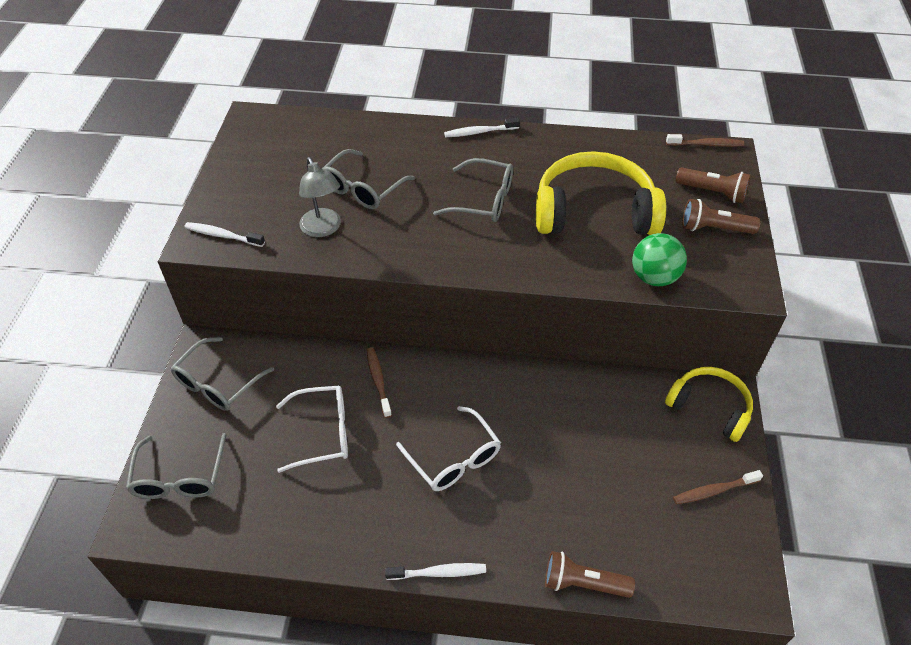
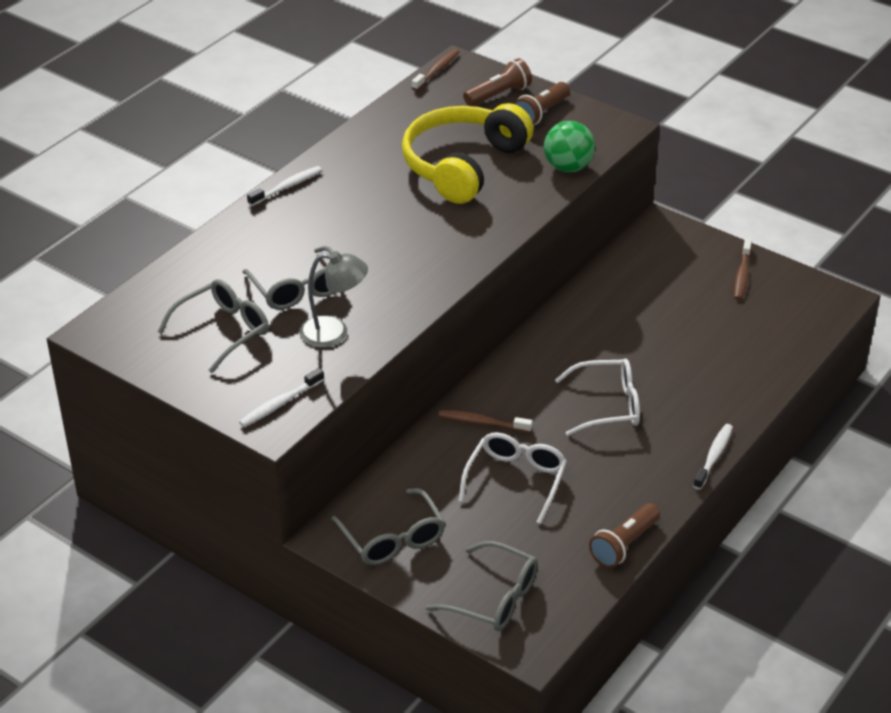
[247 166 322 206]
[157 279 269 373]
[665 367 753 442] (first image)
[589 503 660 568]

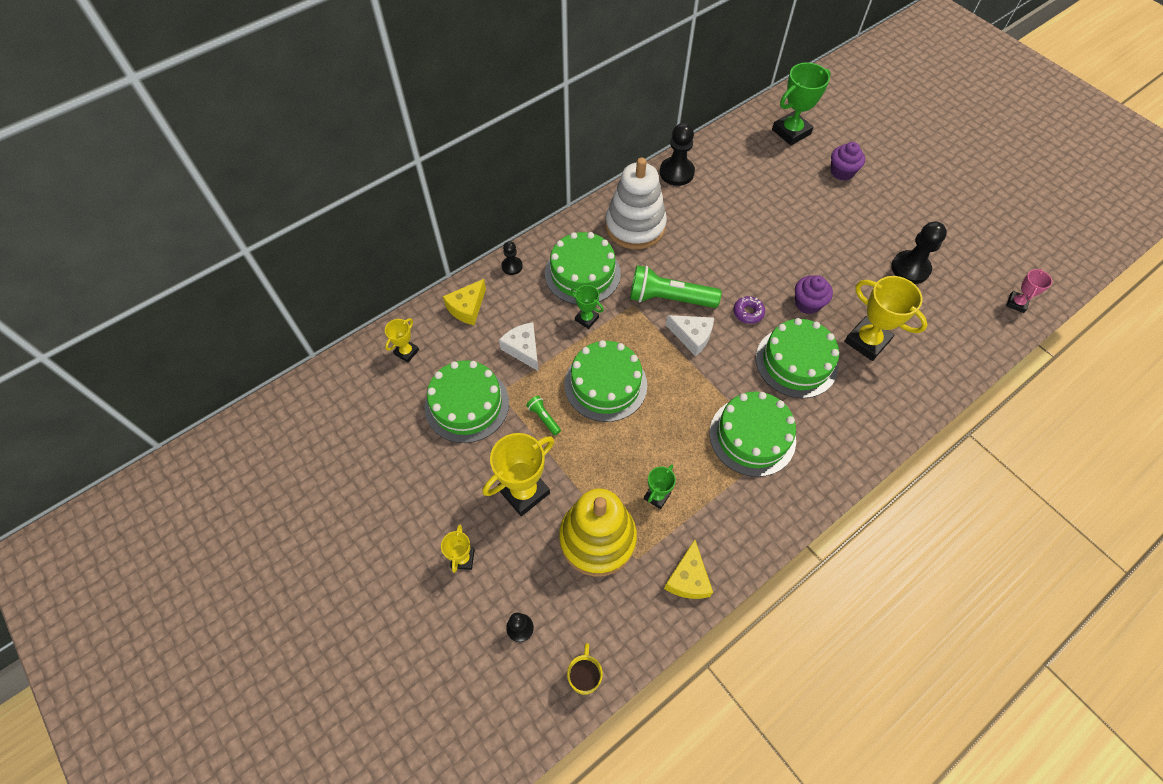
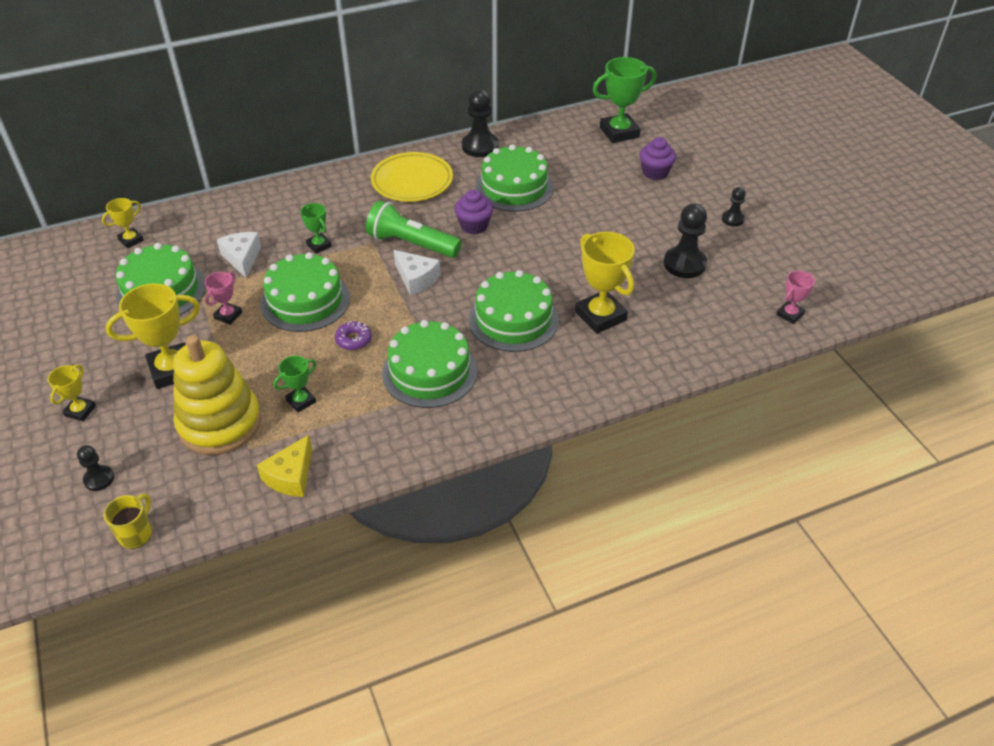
[371 152 453 202]
[475 144 553 212]
[722 187 746 226]
[455 189 493 234]
[443 279 486 325] (first image)
[335 321 372 350]
[205 272 242 325]

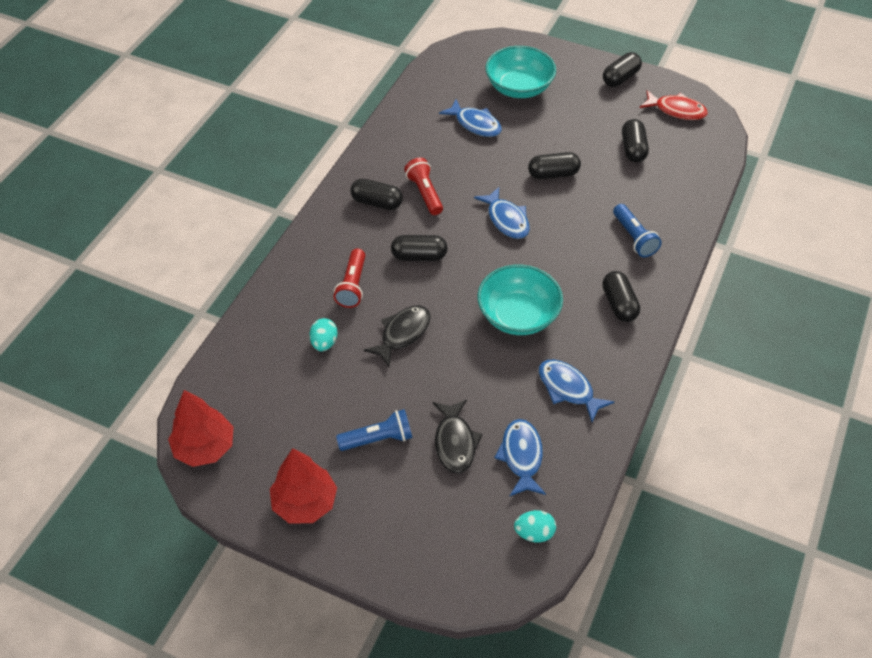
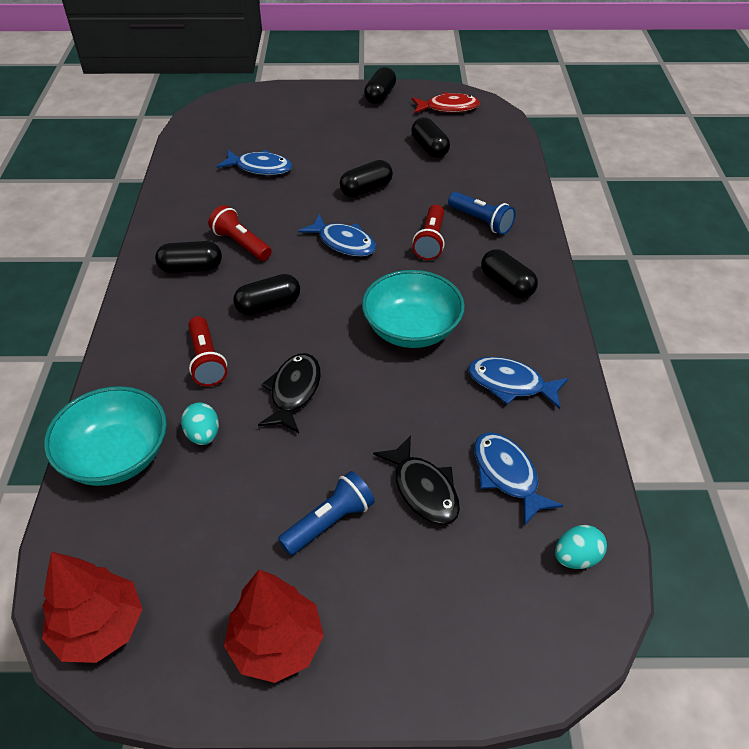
[44 386 167 486]
[413 205 445 260]

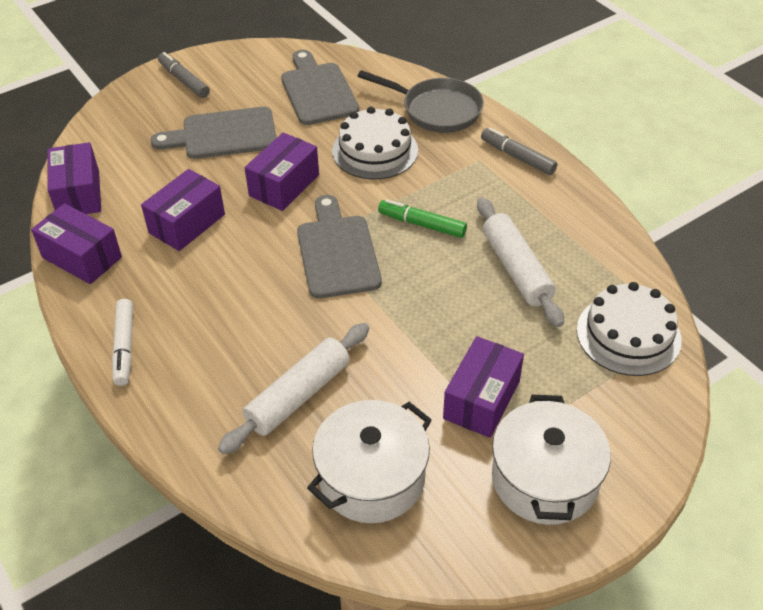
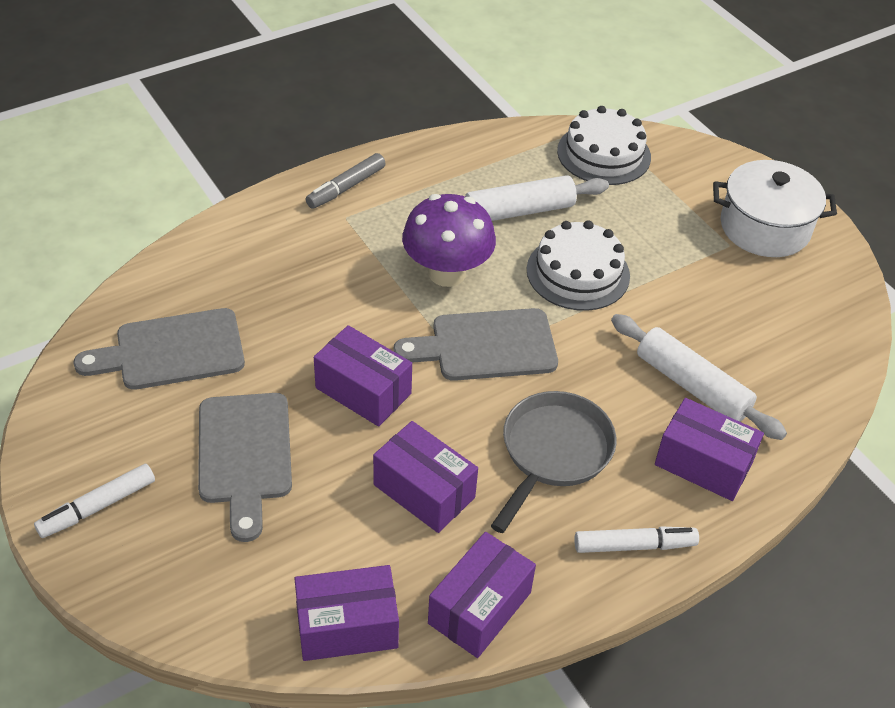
[34 464 155 538]
[491 391 617 533]
[527 220 630 311]
[402 194 496 287]
[655 398 764 501]
[307 400 432 523] (first image)

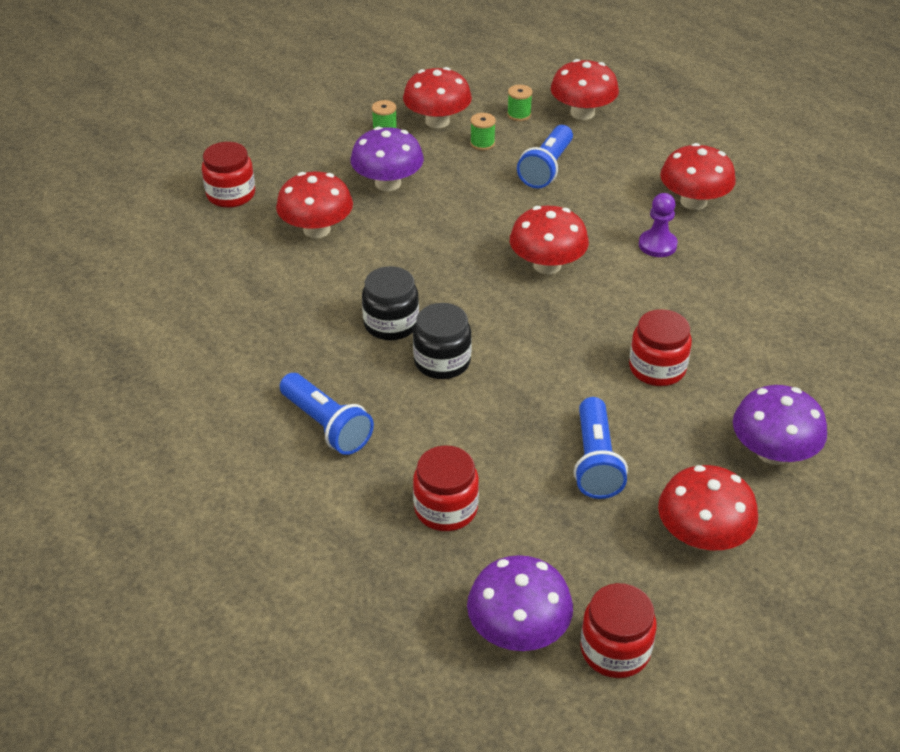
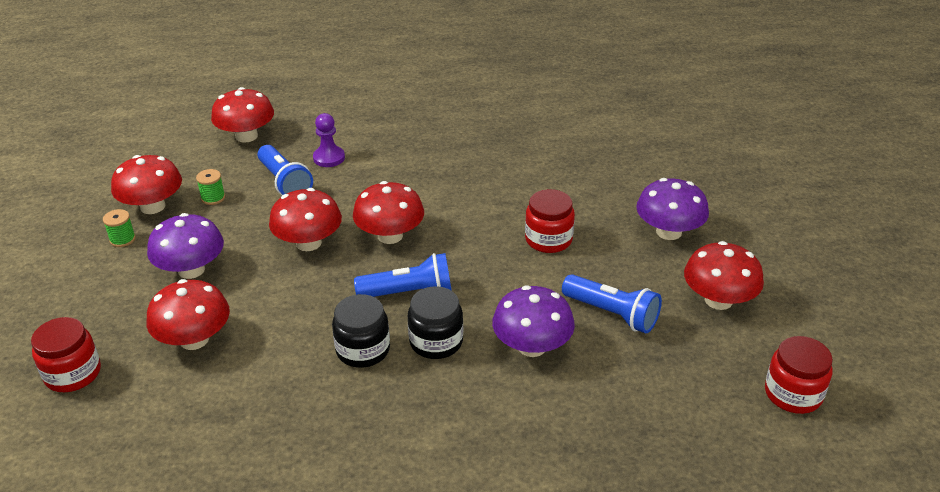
[507 85 532 121] (first image)
[269 188 342 251]
[313 113 345 167]
[354 253 452 297]
[413 445 479 531] (first image)
[492 285 575 357]

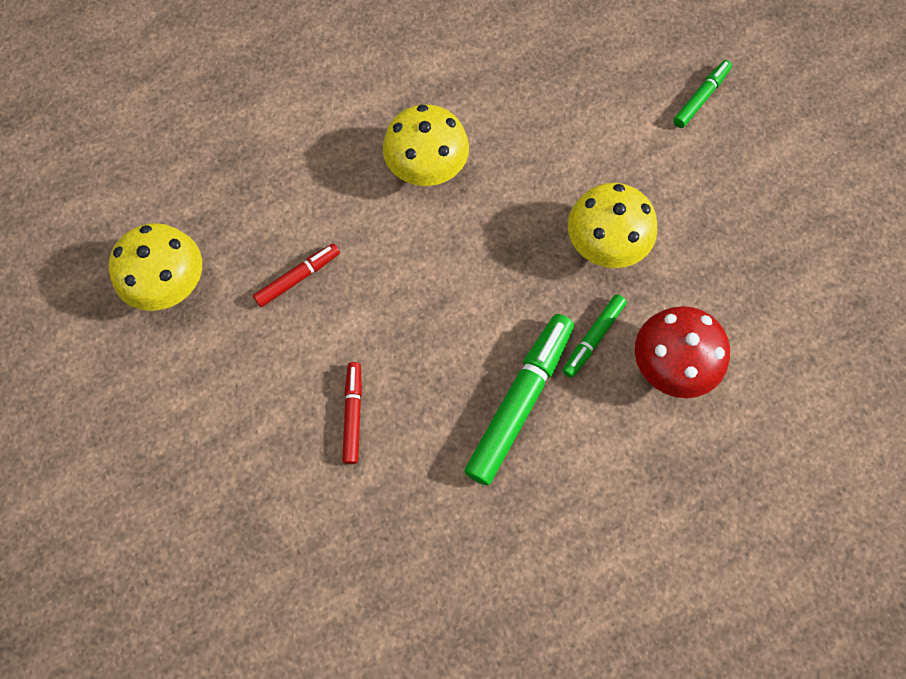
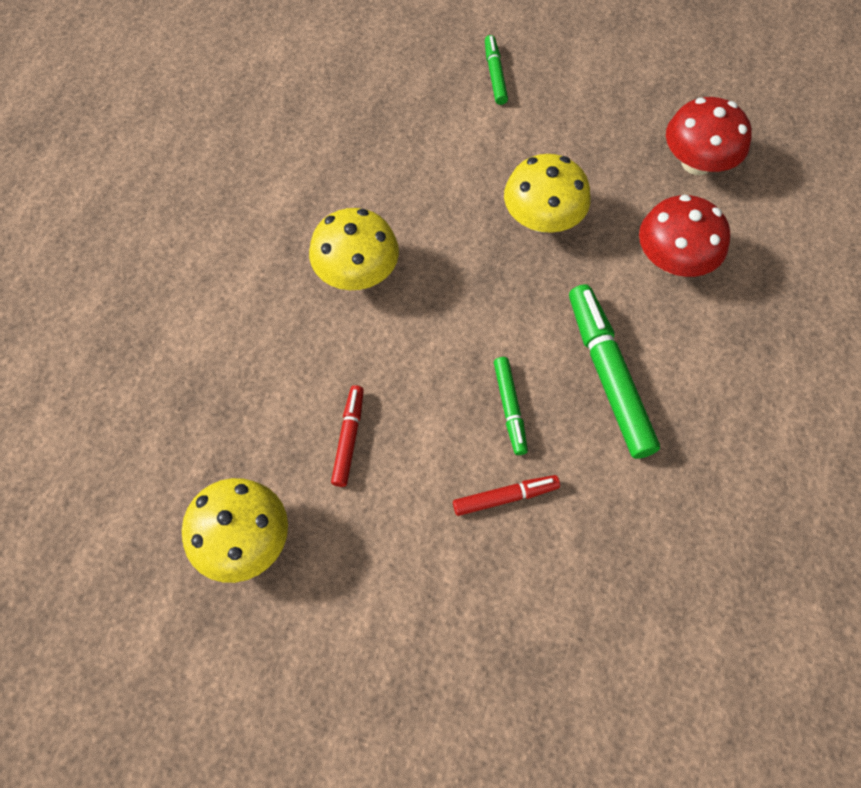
[494 357 528 455]
[453 475 560 516]
[666 97 752 175]

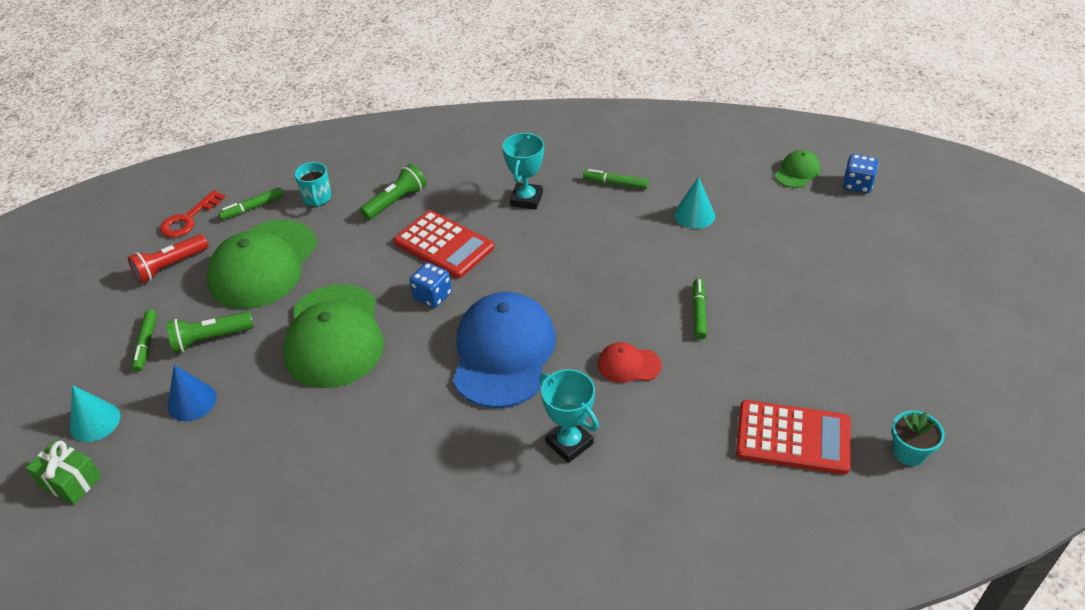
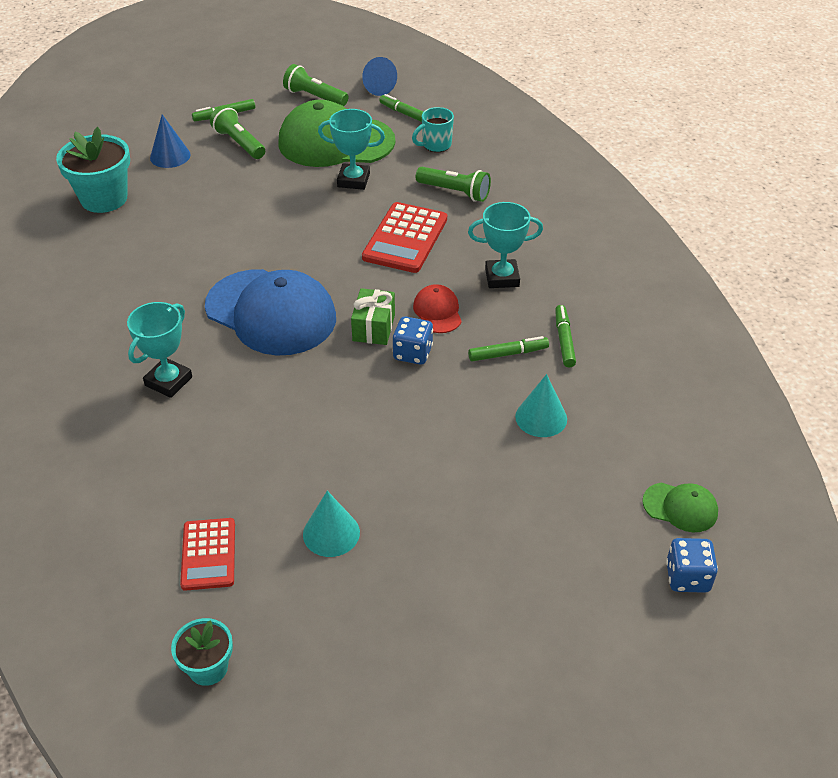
[362 57 397 96]
[283 64 348 106]
[393 316 433 365]
[468 336 549 361]
[283 284 384 388] (first image)
[205 269 336 355]
[413 284 462 333]
[303 491 360 557]
[180 518 235 591]
[351 288 395 345]
[318 109 385 190]
[56 127 130 213]

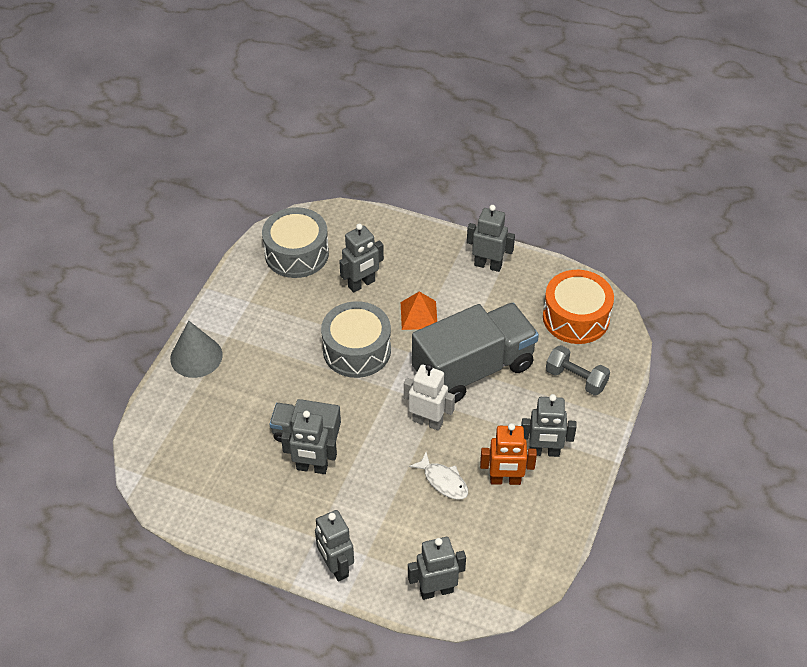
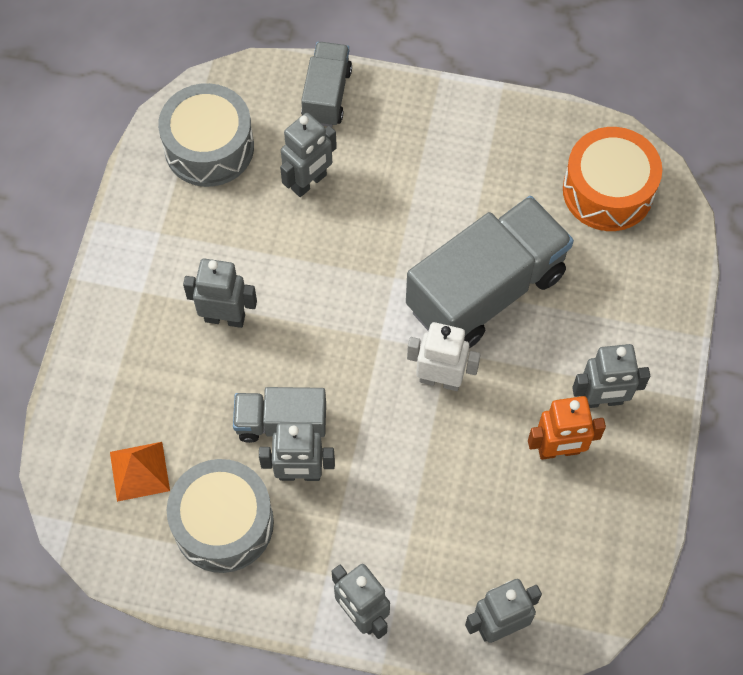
[183 258 257 328]
[110 442 170 502]
[167 459 274 573]
[170 321 223 378] (first image)
[546 345 610 396] (first image)
[409 452 468 500] (first image)
[301 42 352 127]

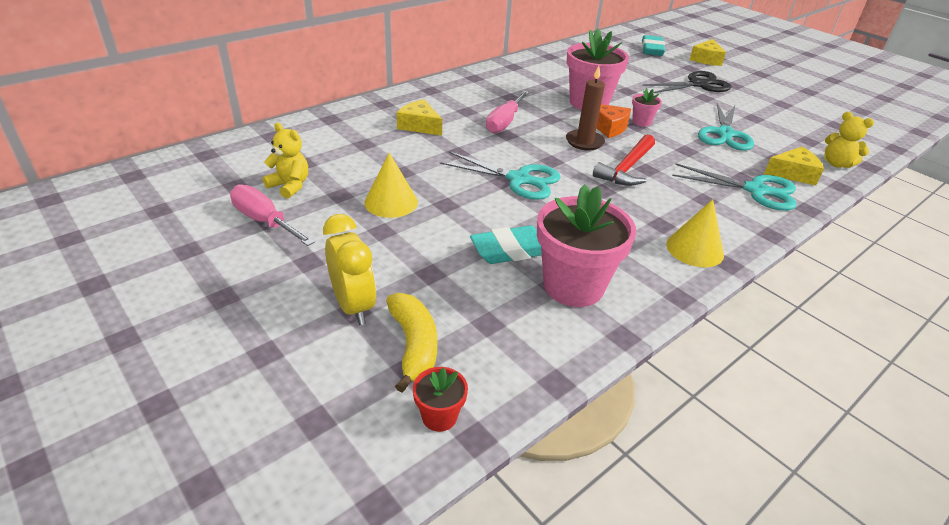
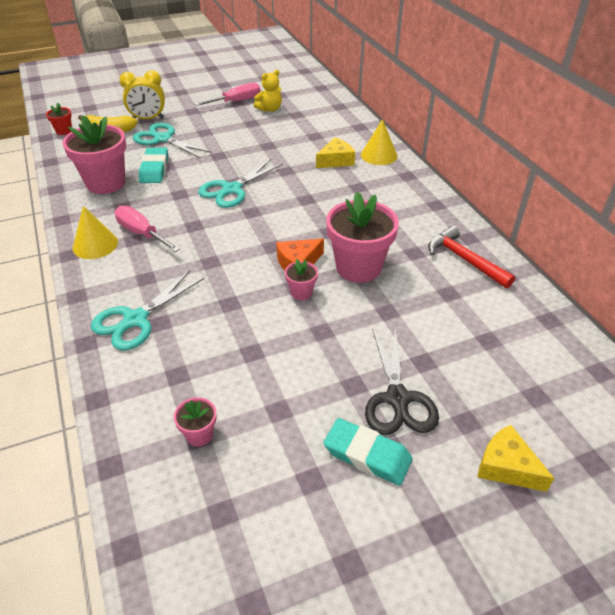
[324 418 413 486]
[566 66 605 150] (first image)
[114 206 180 252]
[133 123 212 158]
[824 112 874 168] (first image)
[428 226 515 288]
[764 147 824 185] (first image)
[361 119 397 165]
[174 397 217 446]

